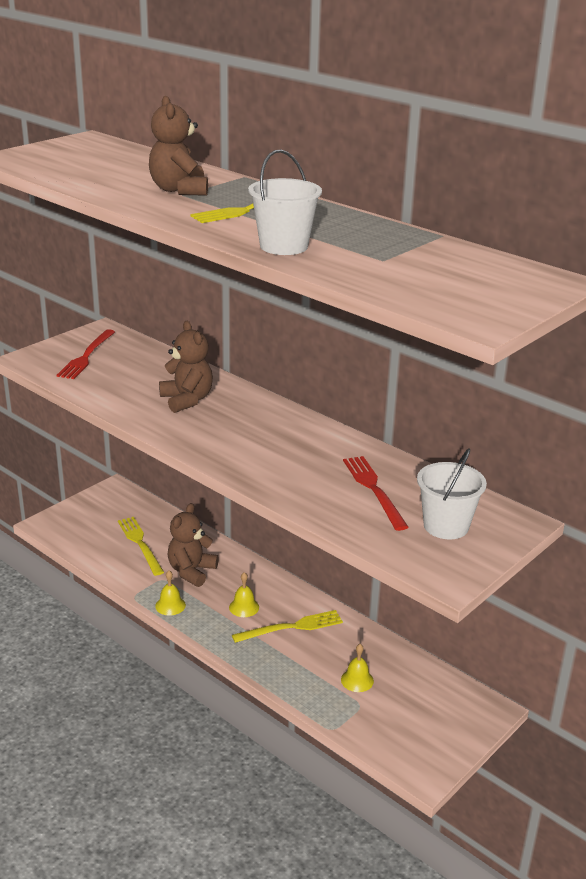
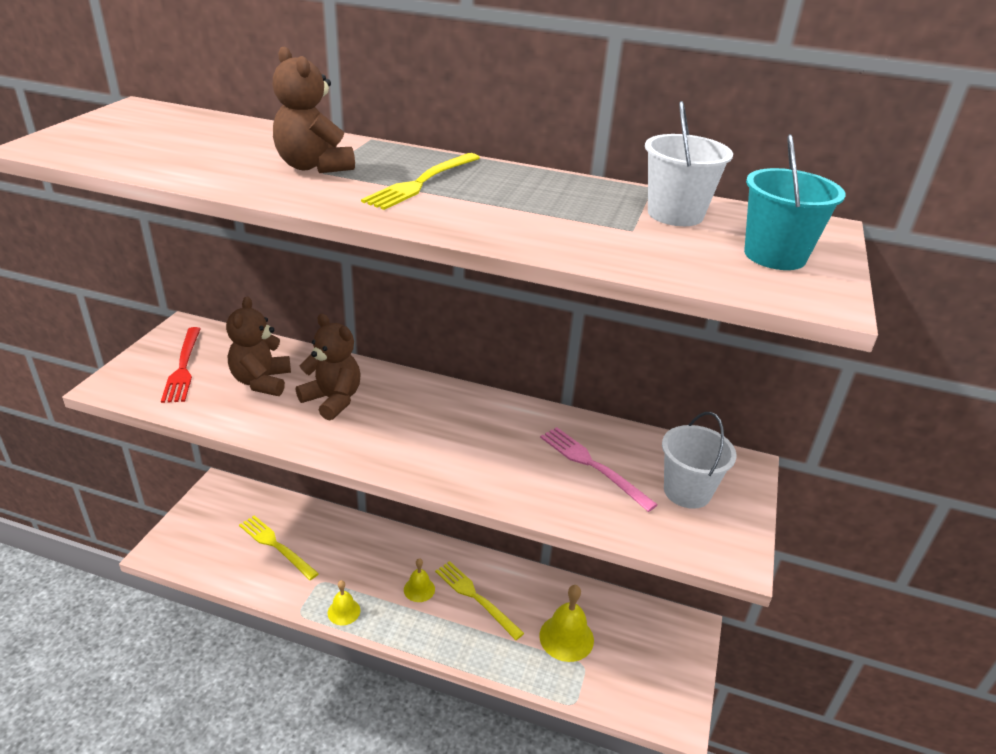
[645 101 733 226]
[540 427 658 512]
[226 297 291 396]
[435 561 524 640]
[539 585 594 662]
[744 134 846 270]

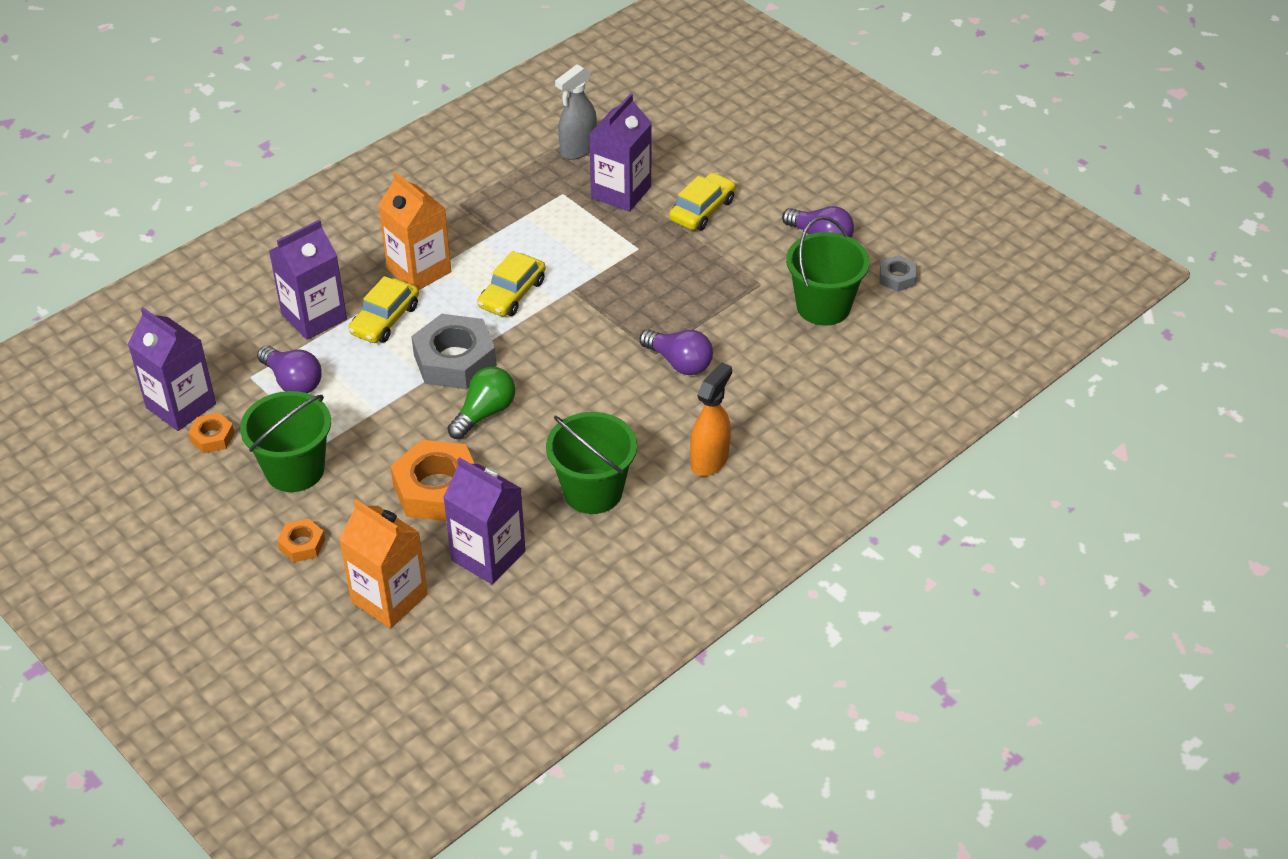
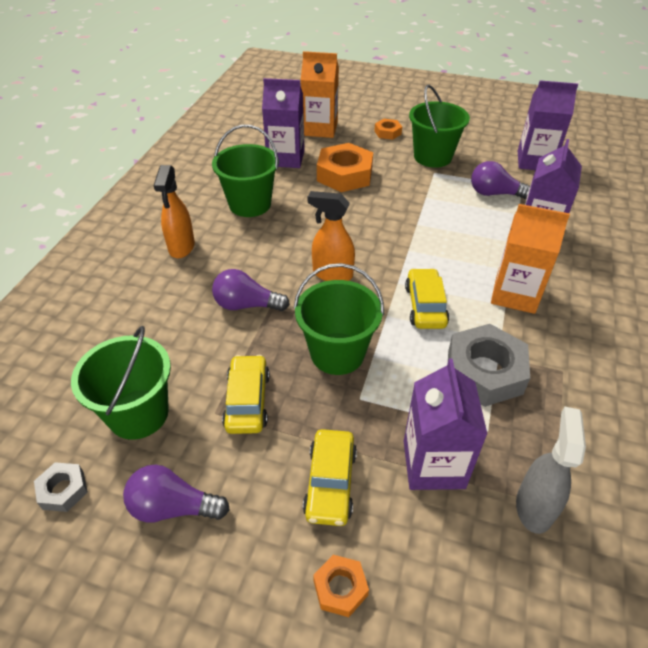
[222 355 270 434]
[448 324 530 407]
[447 367 515 439] (first image)
[313 555 369 617]
[308 191 355 281]
[294 263 384 375]

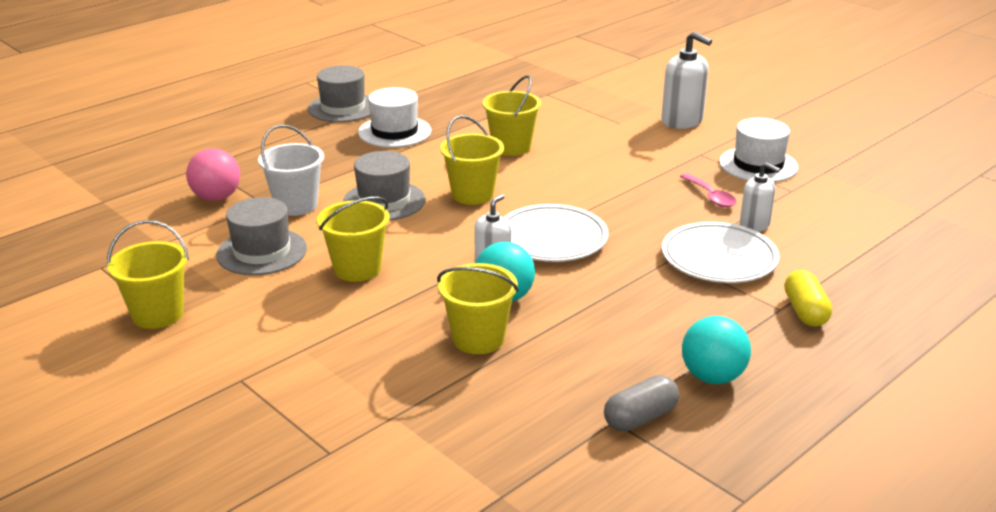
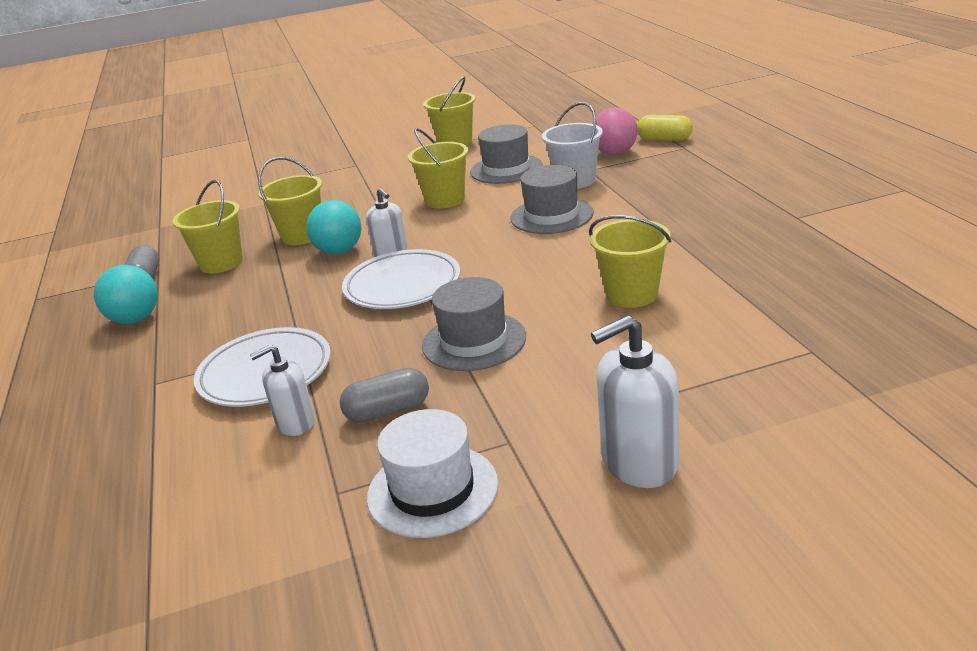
[422 277 526 371]
[358 87 431 148] (first image)
[173 180 243 274]
[340 368 429 423]
[637 115 693 141]

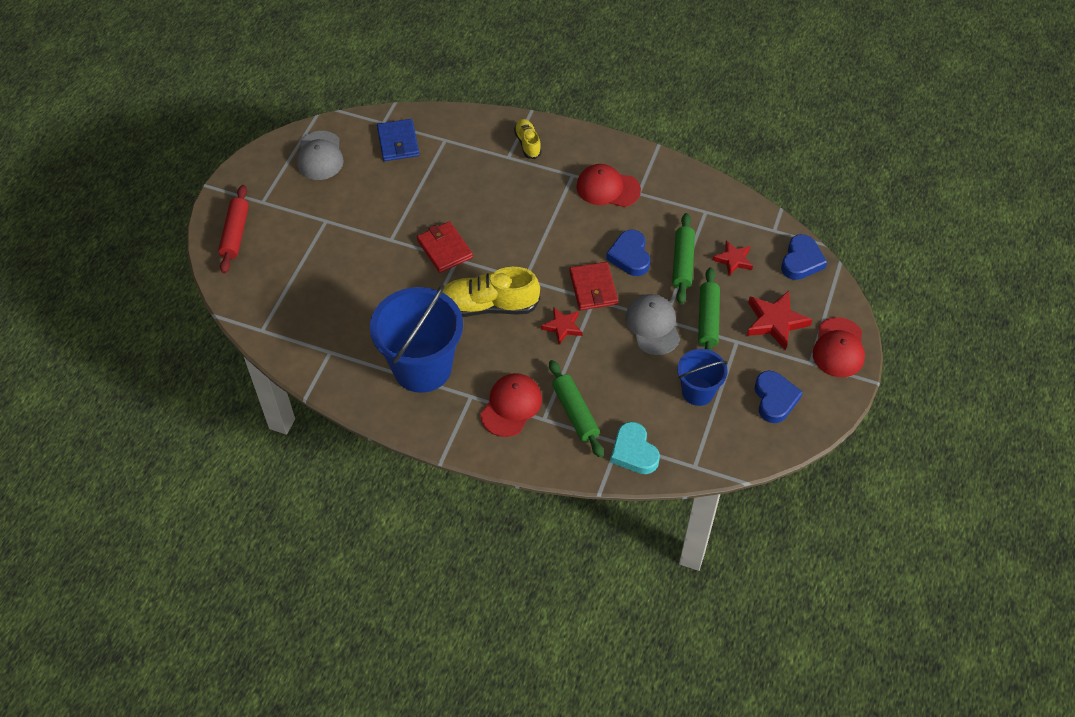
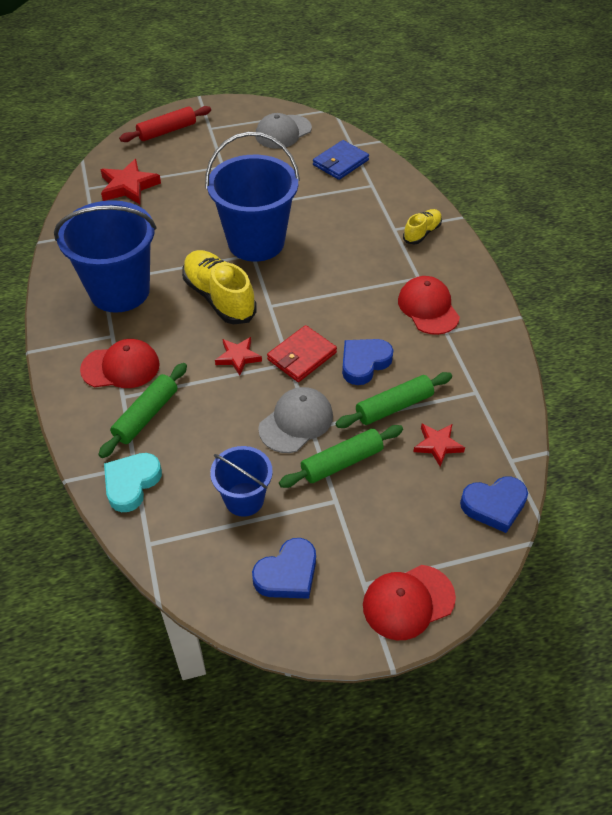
[205 132 300 262]
[100 159 161 204]

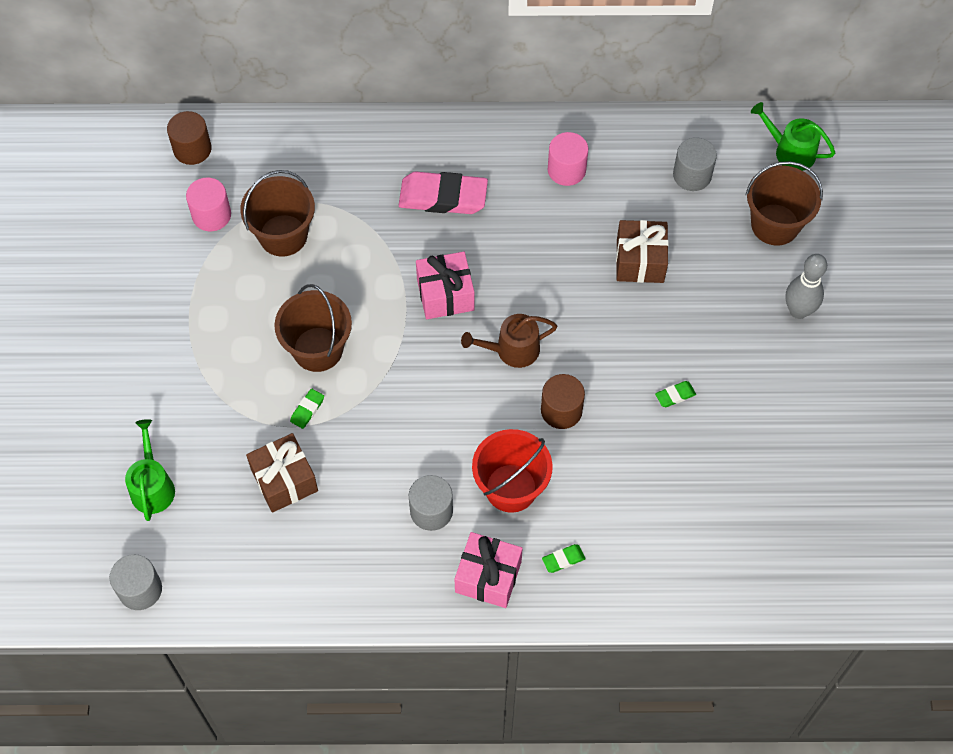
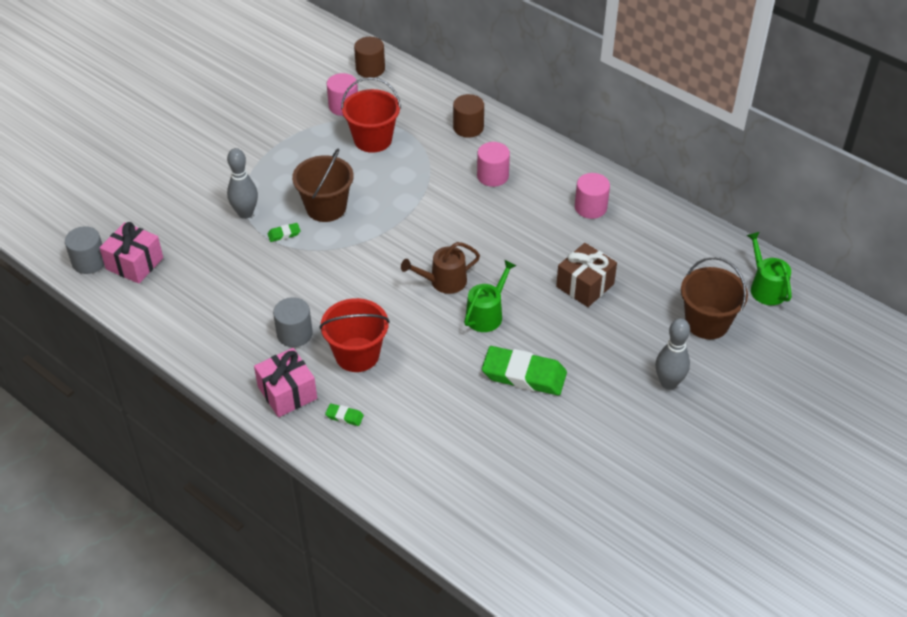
[673 137 717 191] (first image)
[341 77 401 153]
[477 142 510 187]
[99 222 163 284]
[401 242 480 294]
[453 94 484 138]
[482 346 567 396]
[464 260 516 332]
[246 433 318 513] (first image)
[227 148 258 219]

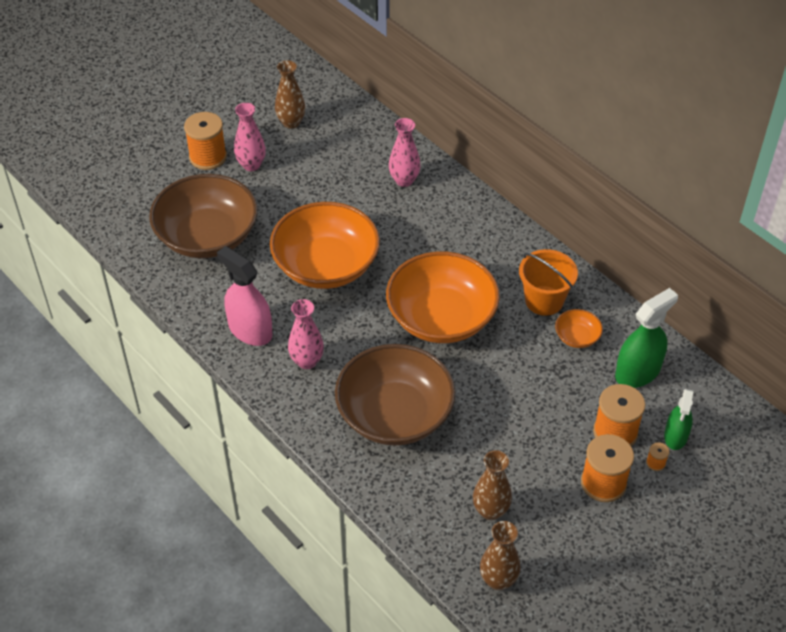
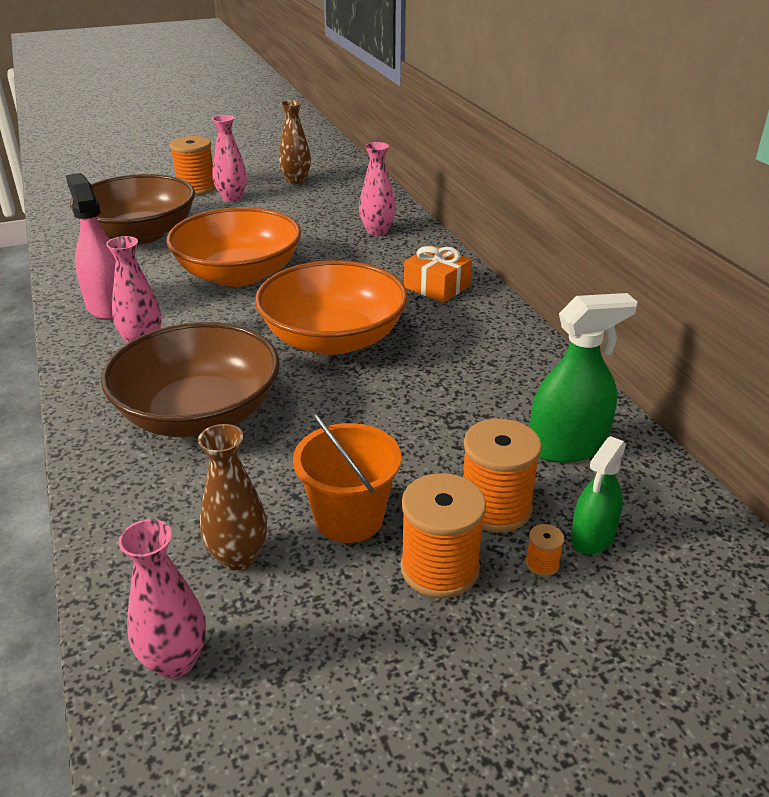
[293 411 401 543]
[555 309 603 348] (first image)
[119 519 206 678]
[404 246 472 303]

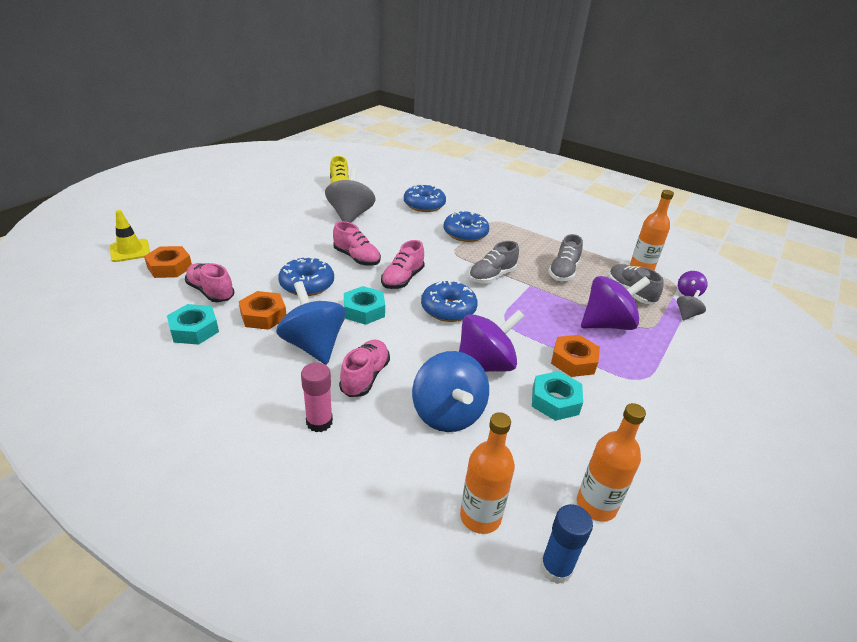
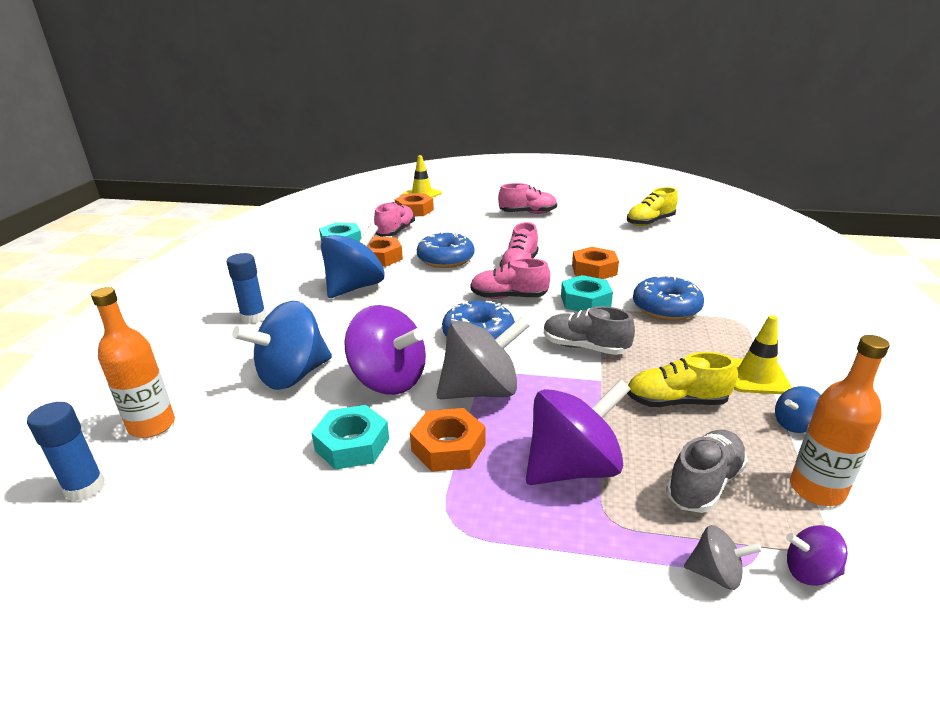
[436 317 530 399]
[404 184 446 212] (first image)
[627 352 737 407]
[526 379 631 485]
[561 275 613 312]
[498 183 557 214]
[227 253 266 324]
[577 403 646 522] (first image)
[572 247 619 279]
[734 315 792 394]
[775 386 821 433]

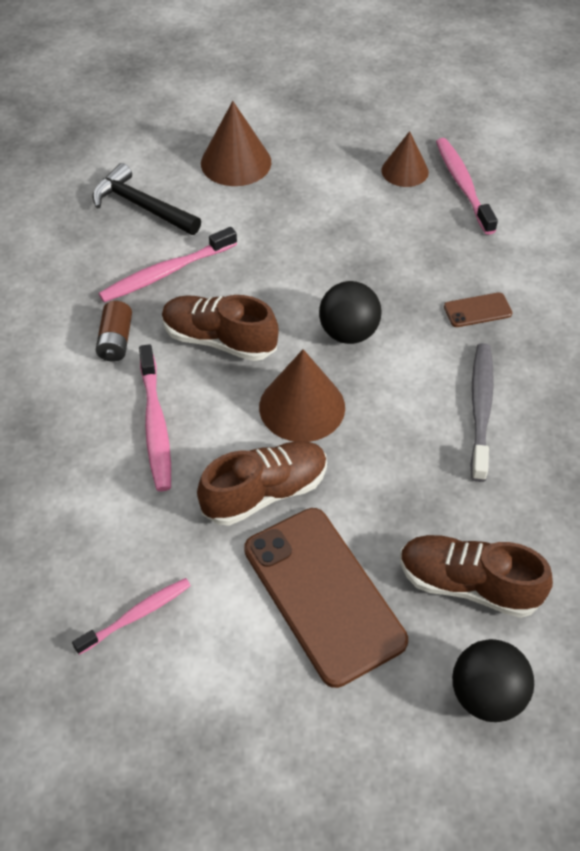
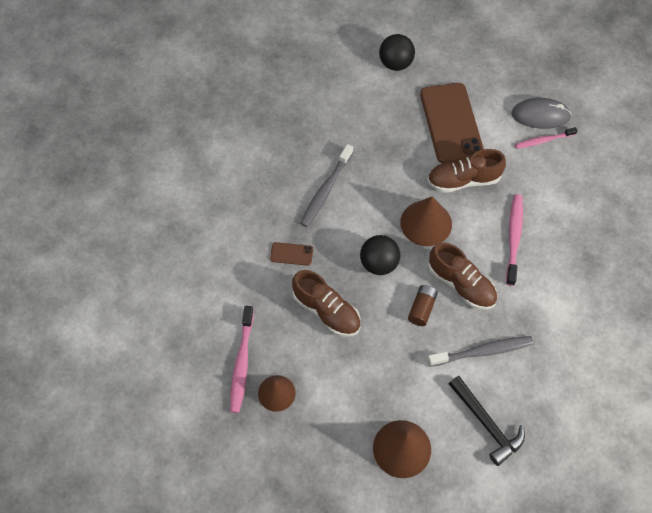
[428 336 534 367]
[408 285 438 326]
[292 270 361 337]
[511 98 572 129]

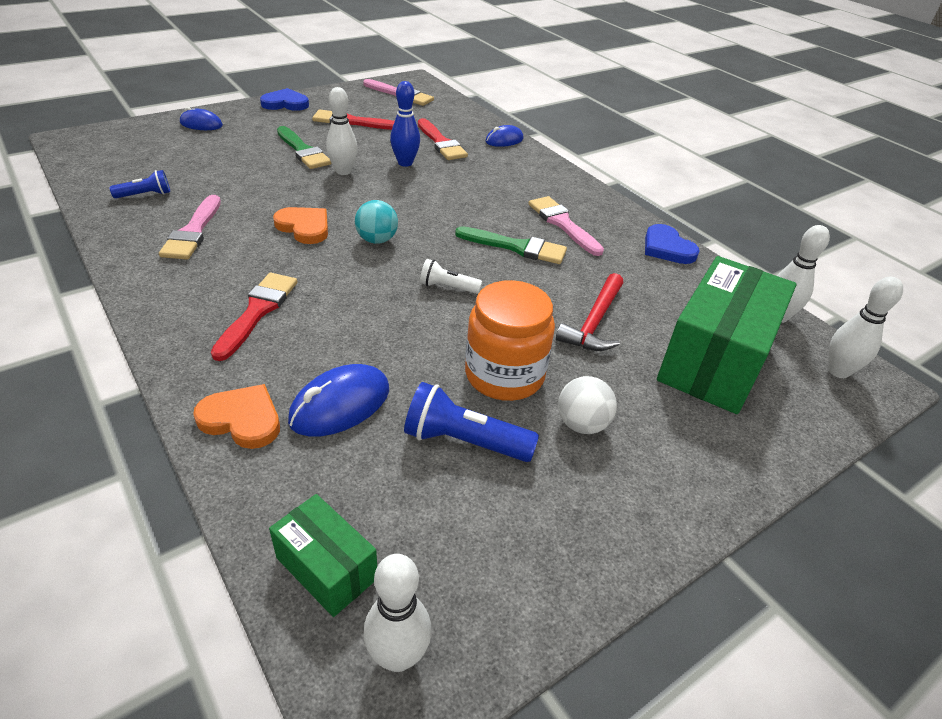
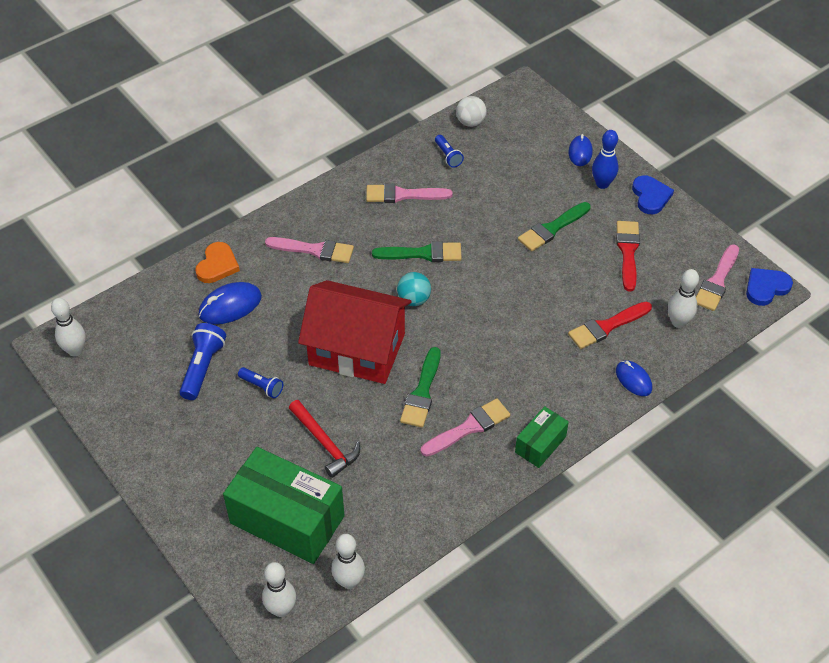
[592 130 619 189]
[668 269 699 328]
[372 241 462 262]
[746 268 793 306]
[298 280 412 384]
[265 237 354 263]
[289 400 360 478]
[238 367 283 398]
[199 282 262 324]
[456 96 486 127]
[515 406 569 468]

